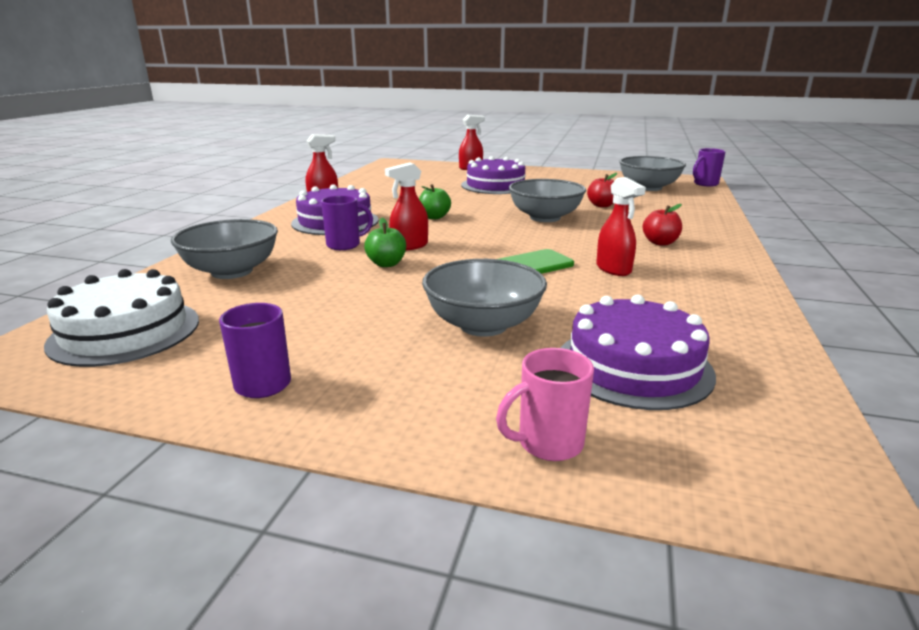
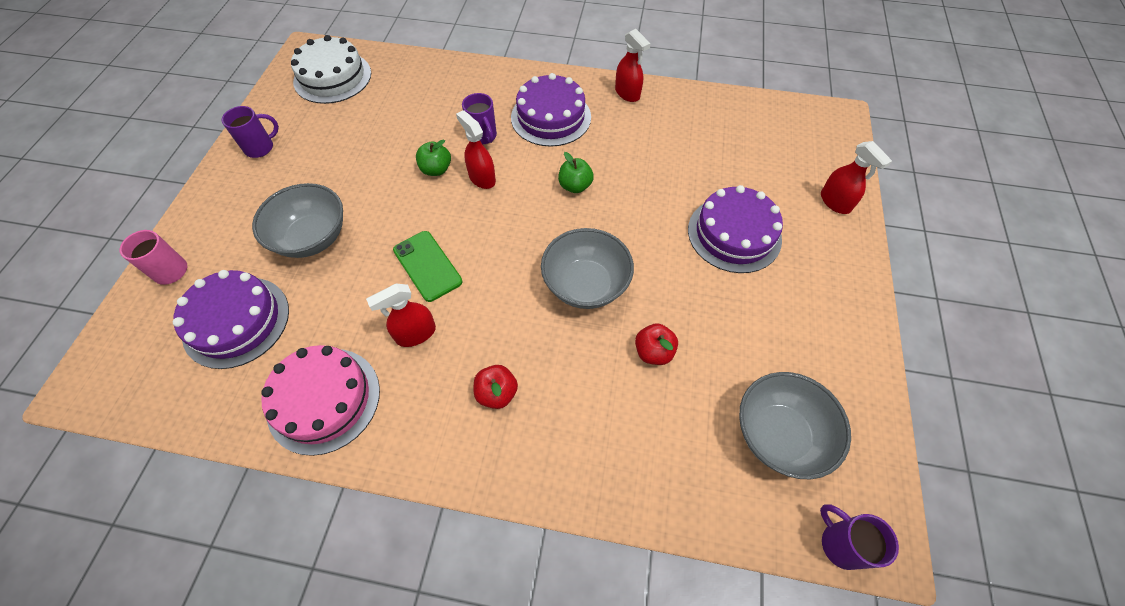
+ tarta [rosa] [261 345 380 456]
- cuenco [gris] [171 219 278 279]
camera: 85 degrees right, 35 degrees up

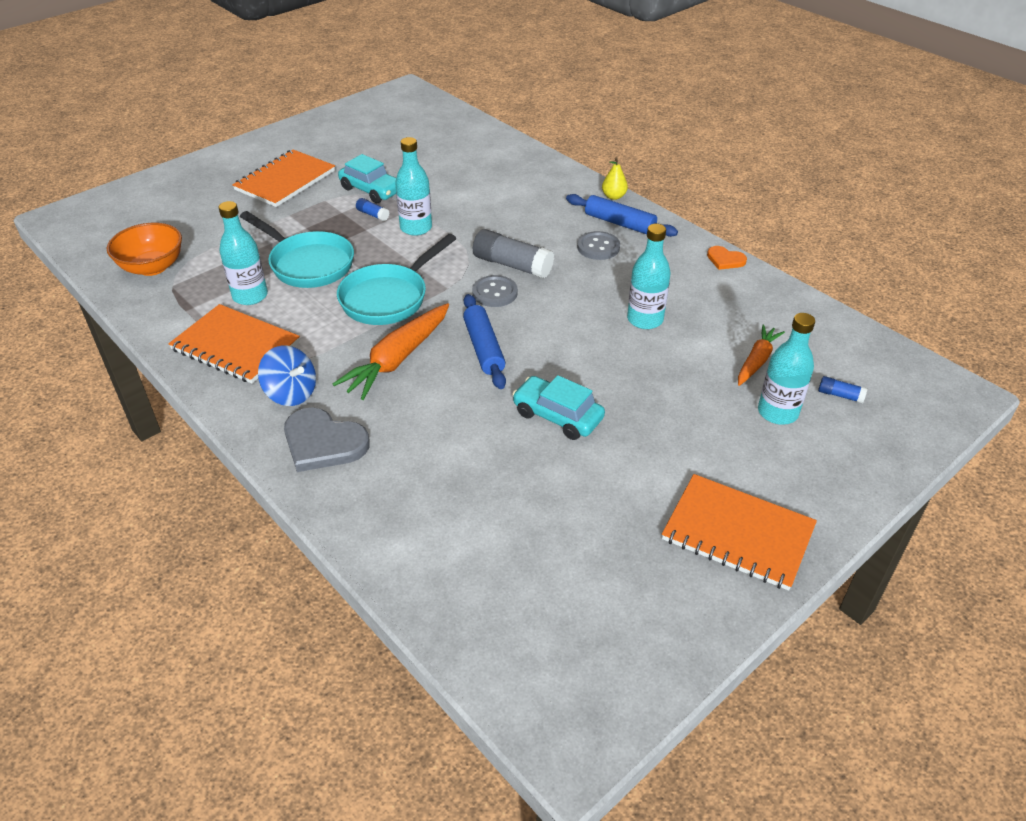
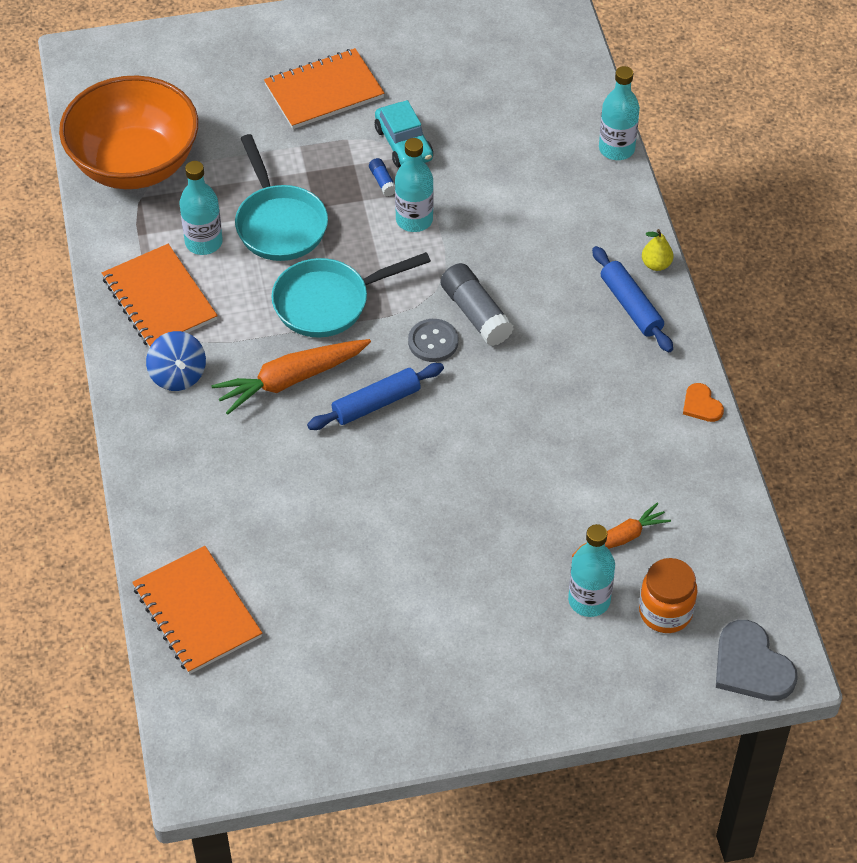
~ cuenco [naranja] [107 223 182 276] = [59 75 198 189] x1.78
~ cuaderno [naranja] [662 474 817 591] to [132 546 262 674]
~ rodillo [azul] [463 294 506 389] = [307 363 444 430] 45 degrees clockwise
~ botella [turquesa] [627 224 671 329] to [599 66 640 160]
~ barra de pegamento [azul] [818 376 868 403] to tarro [naranja] [639 558 697 633]
~ corazón [gris] [284 407 370 472] to [716 620 798 701]
- coche [turquesa] [512 375 605 440]
- botón [gris] [577 231 620 260]
camera: 30 degrees right, 10 degrees up

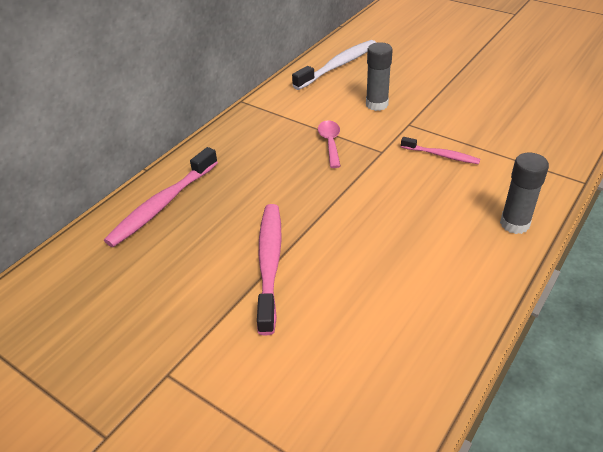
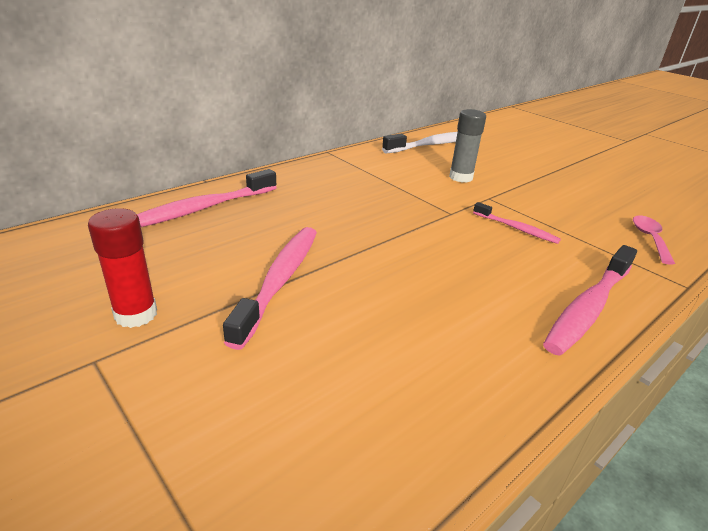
+ barra de pegamento [rojo] [88 208 157 328]
~ barra de pegamento [gris] [500 153 549 234] to cepillo de dientes [rosa] [543 245 637 356]
~ cuchara [rosa] [318 120 341 168] to [633 215 675 265]
camera: 10 degrees right, 10 degrees down

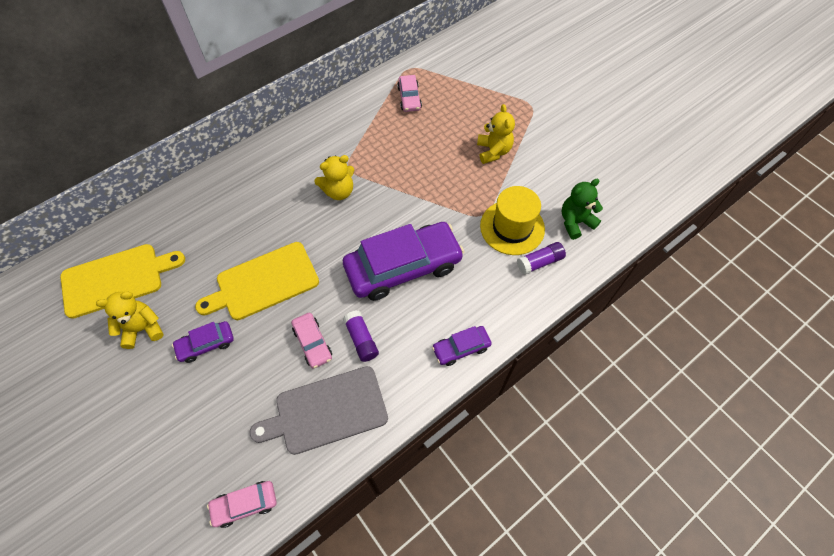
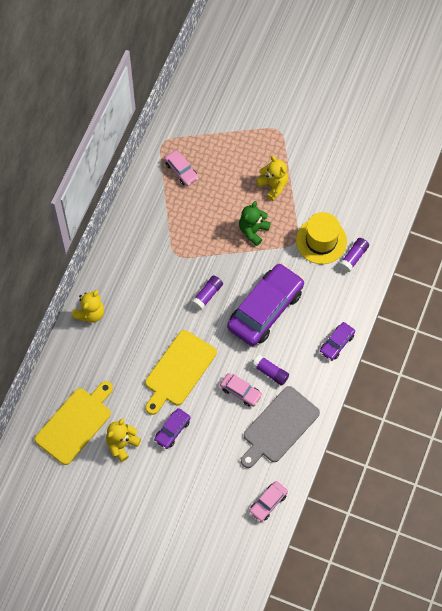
~ osito [amarillo] [314 155 354 200] to [72 290 104 323]
+ barra de pegamento [morado] [191 275 223 310]
~ osito [verde] [562 179 603 240] to [239 201 271 246]
camera: 30 degrees left, 5 degrees up

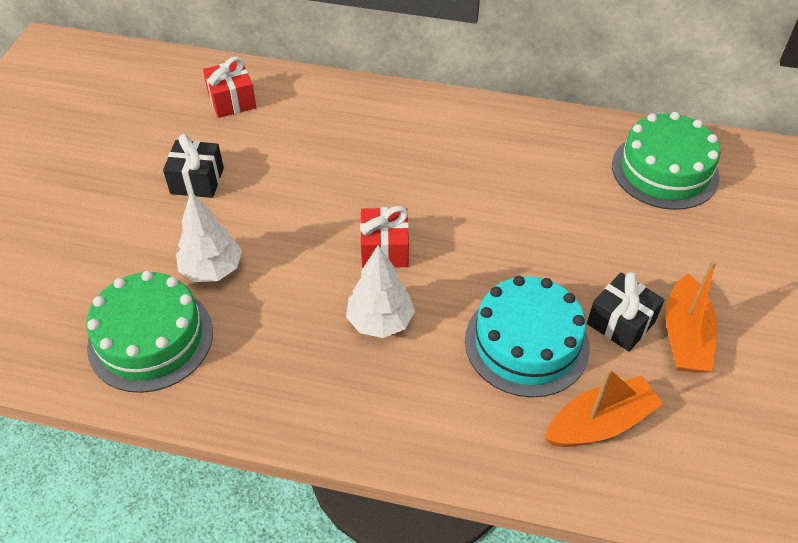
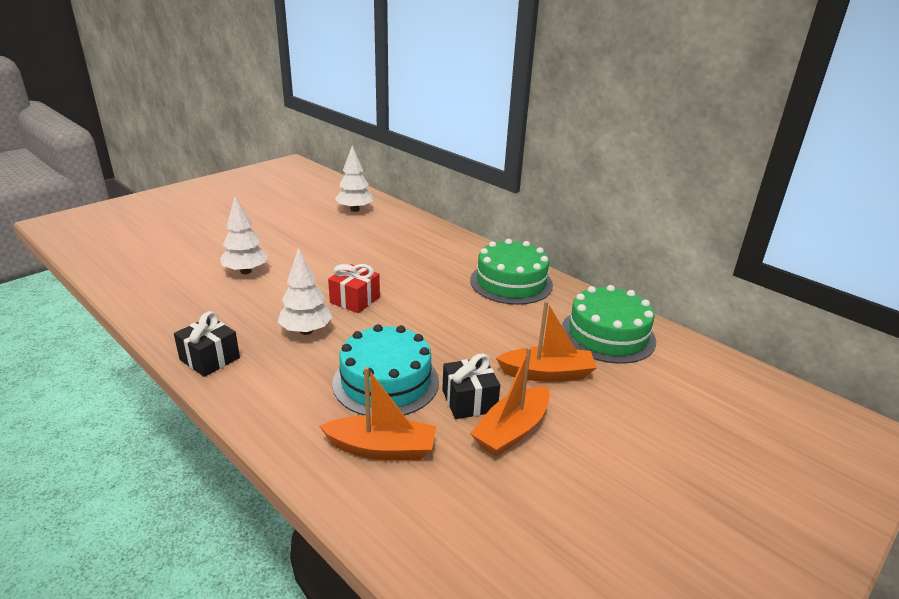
~ regalo [negro] [163 134 224 198] to [174 311 240 377]
~ regalo [rojo] [203 56 256 118] to árbol [blanco] [335 146 373 212]
~ tarta [verde] [86 271 213 393] to [470 239 553 305]
+ barco [naranja] [496 301 597 382]
camera: 30 degrees right, 20 degrees down

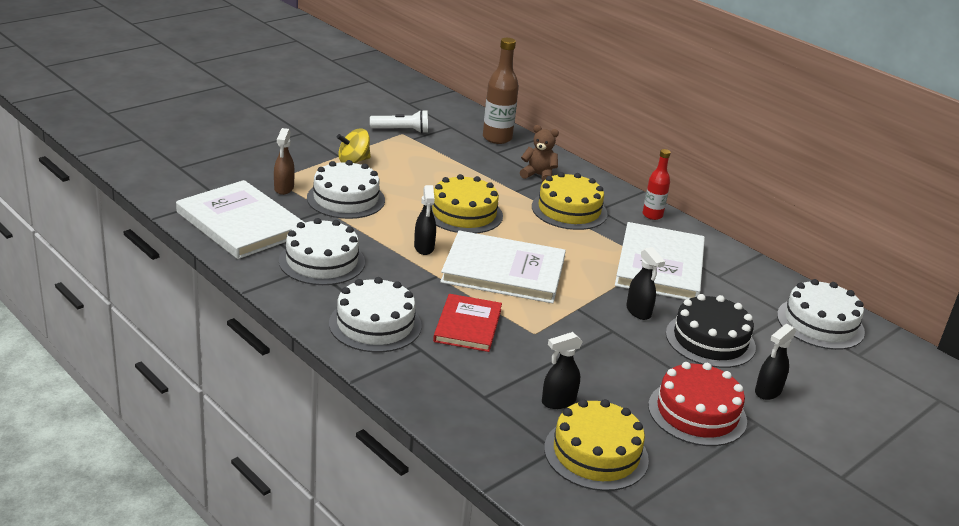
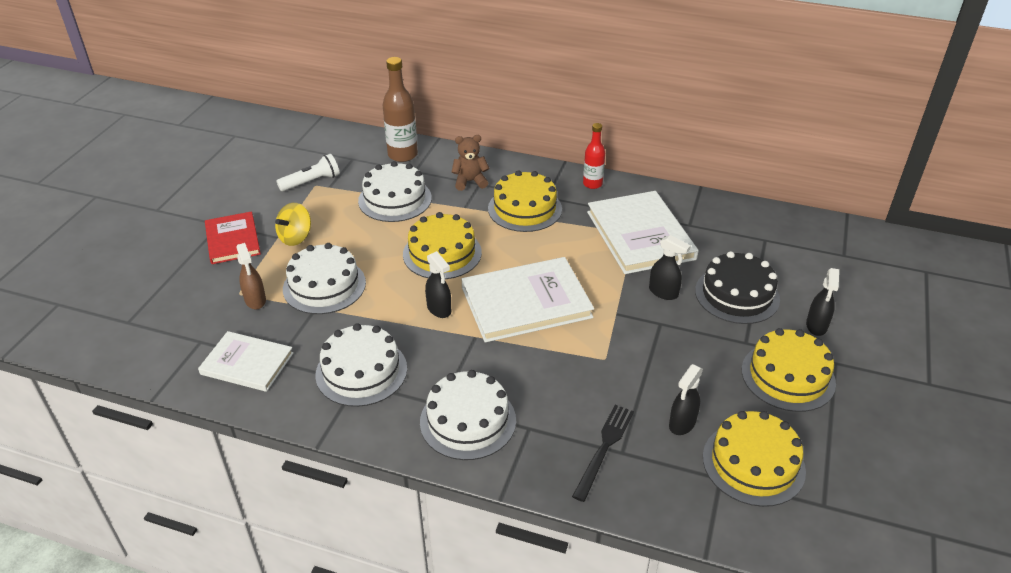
~ libro [blanco] [176 180 305 259] = [198 331 294 392] x0.62
~ libro [rojo] [433 294 502 352] to [205 211 261 264]
~ tarta [blanco] [777 279 865 350] to [358 161 432 222]
+ tenedor [negro] [572 405 634 502]
~ tarta [rojo] [648 362 747 446] to tarta [amarillo] [742 328 836 412]
camera: 25 degrees left, 10 degrees up

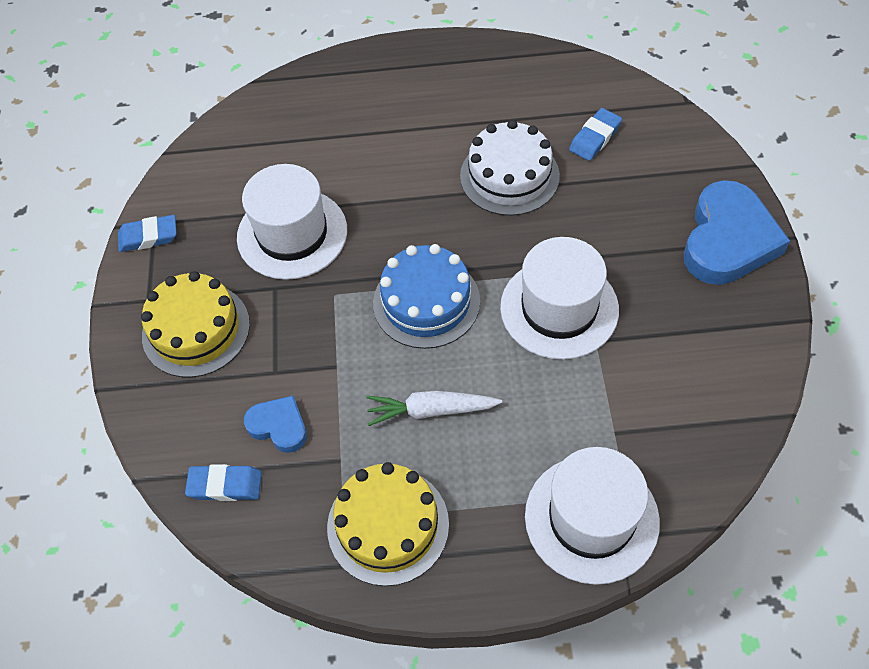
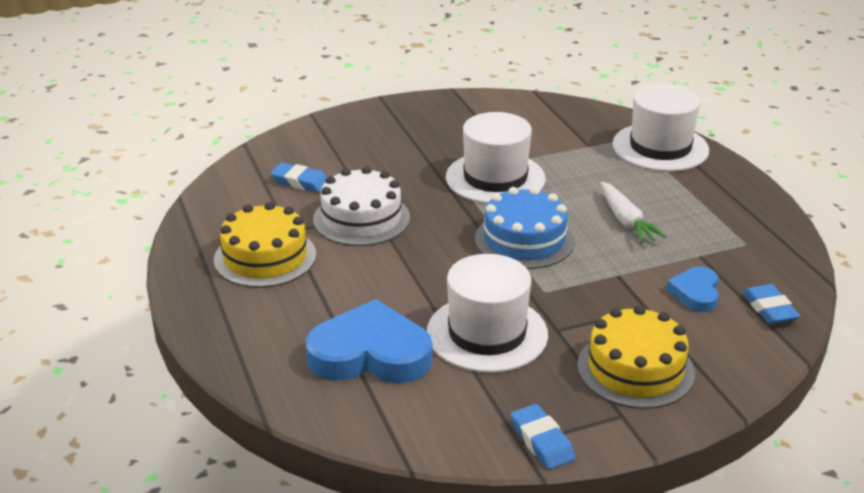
~ tarta [amarillo] [327 462 449 586] to [214 202 316 288]
~ corazón [azul] [684 180 790 285] to [305 299 432 383]
camera: 110 degrees left, 25 degrees down

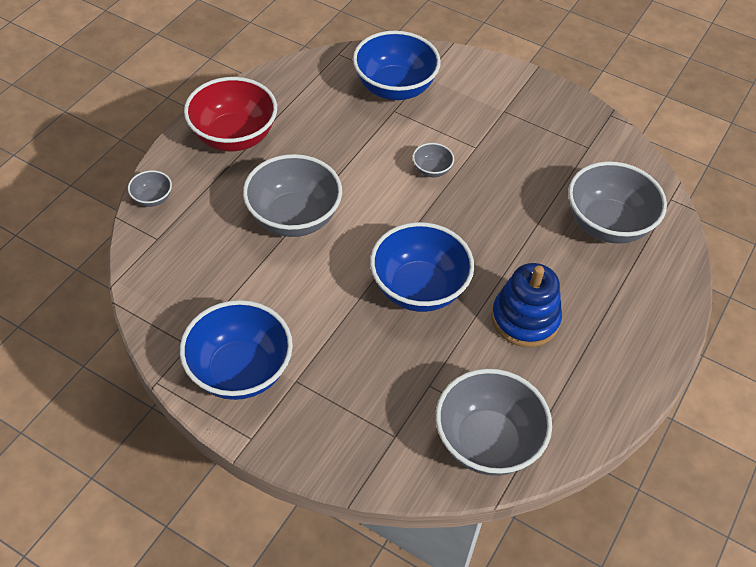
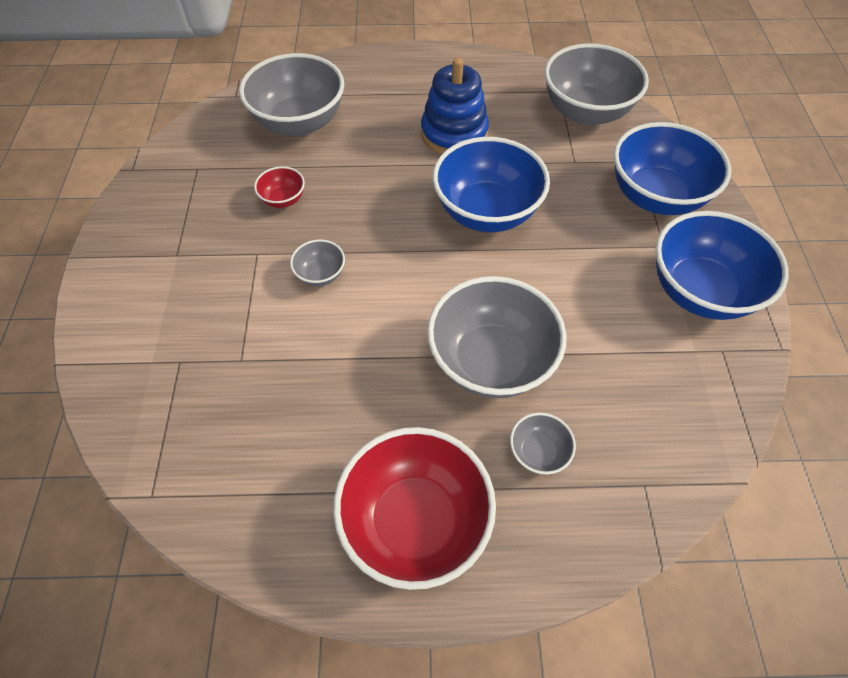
+ cuenco [rojo] [254 166 305 208]
~ cuenco [gris] [128 170 172 207] to [510 413 576 474]
~ cuenco [azul] [353 31 441 100] to [613 122 731 215]
camera: 120 degrees left, 5 degrees up

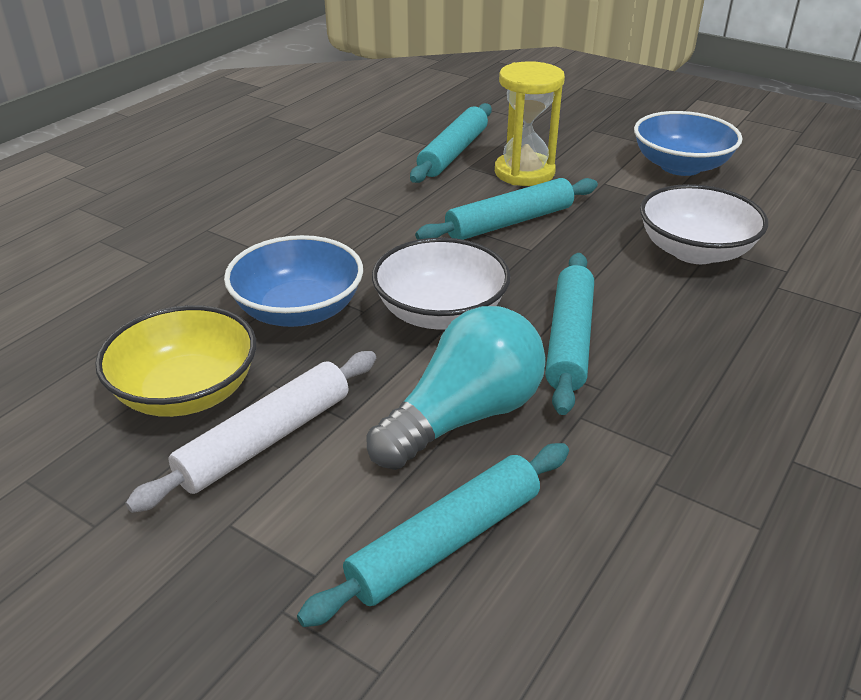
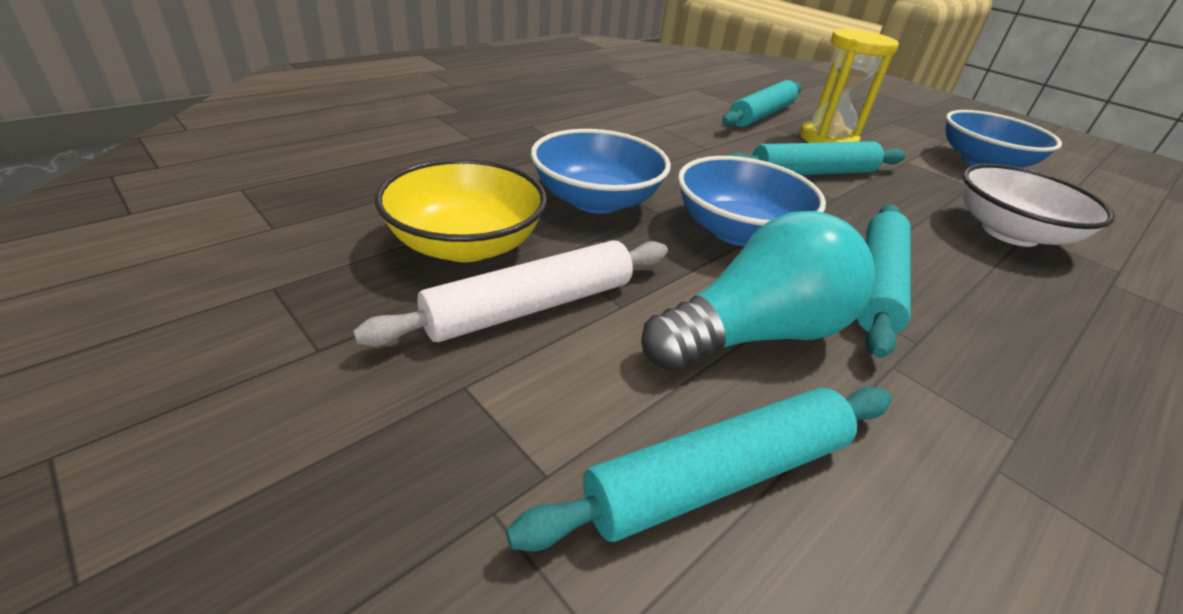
~ cuenco [blanco] [372 238 511 330] to cuenco [azul] [678 156 826 246]
camera: 10 degrees right, 0 degrees up

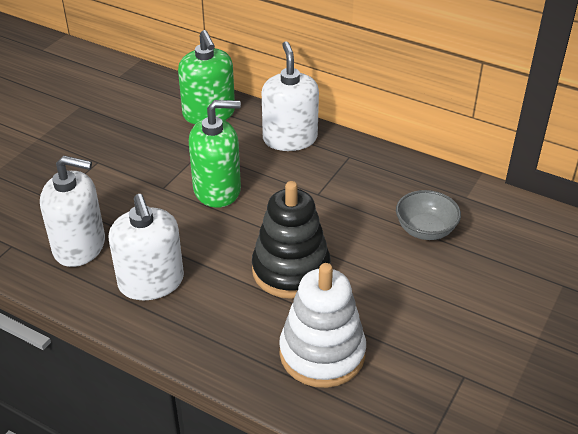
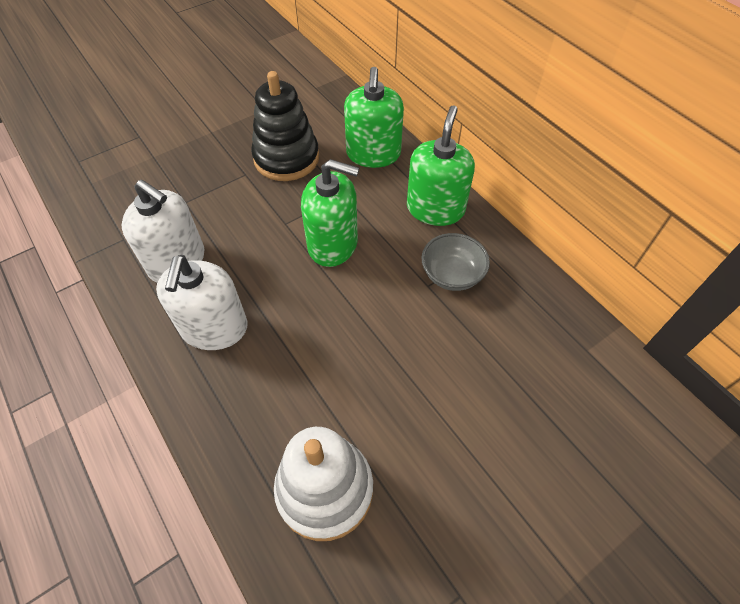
~ juguete apilable [negro] [252 181 331 299] to [251 71 319 181]
~ dispensador de jabón [blanco] [262 41 319 151] to dispensador de jabón [verde] [407 105 475 226]
~ cuenco [gris] [396 190 461 240] to [421 233 490 291]
camera: 25 degrees right, 15 degrees up

